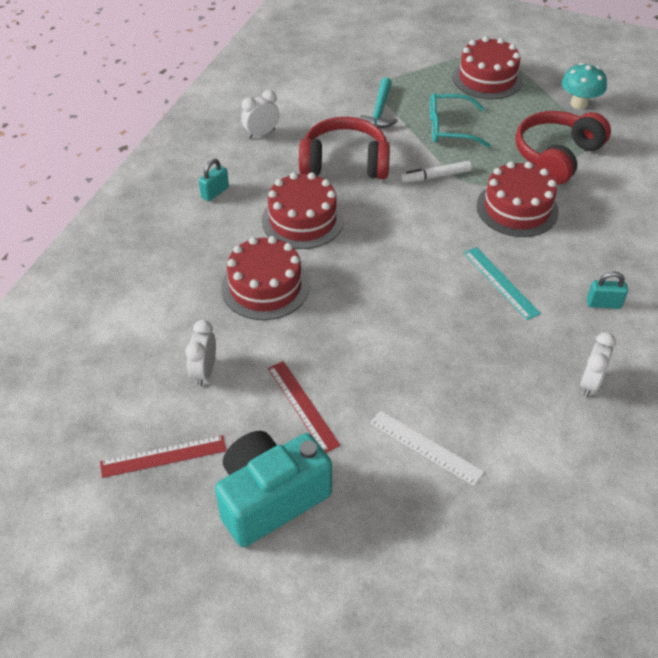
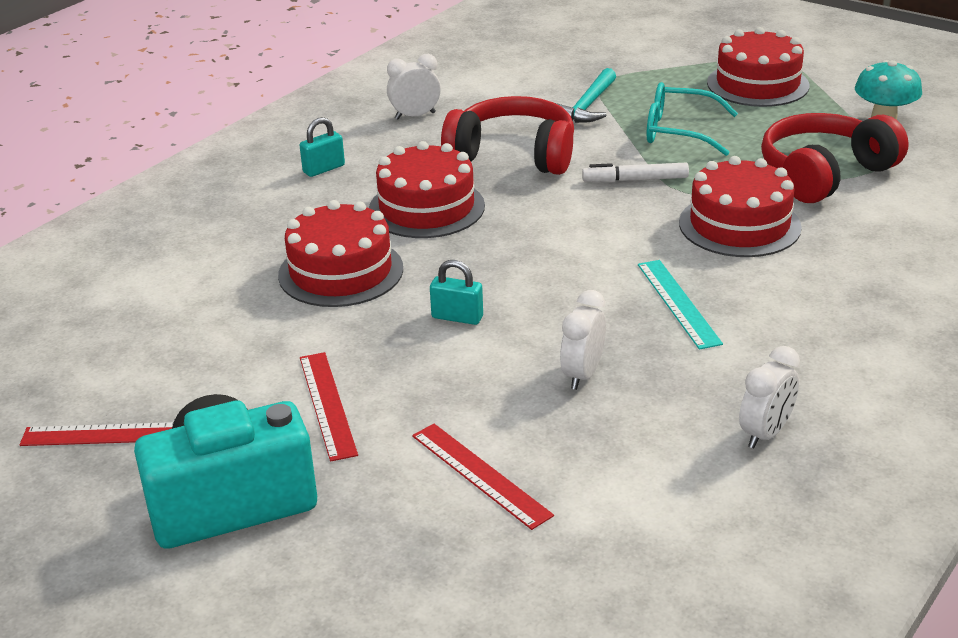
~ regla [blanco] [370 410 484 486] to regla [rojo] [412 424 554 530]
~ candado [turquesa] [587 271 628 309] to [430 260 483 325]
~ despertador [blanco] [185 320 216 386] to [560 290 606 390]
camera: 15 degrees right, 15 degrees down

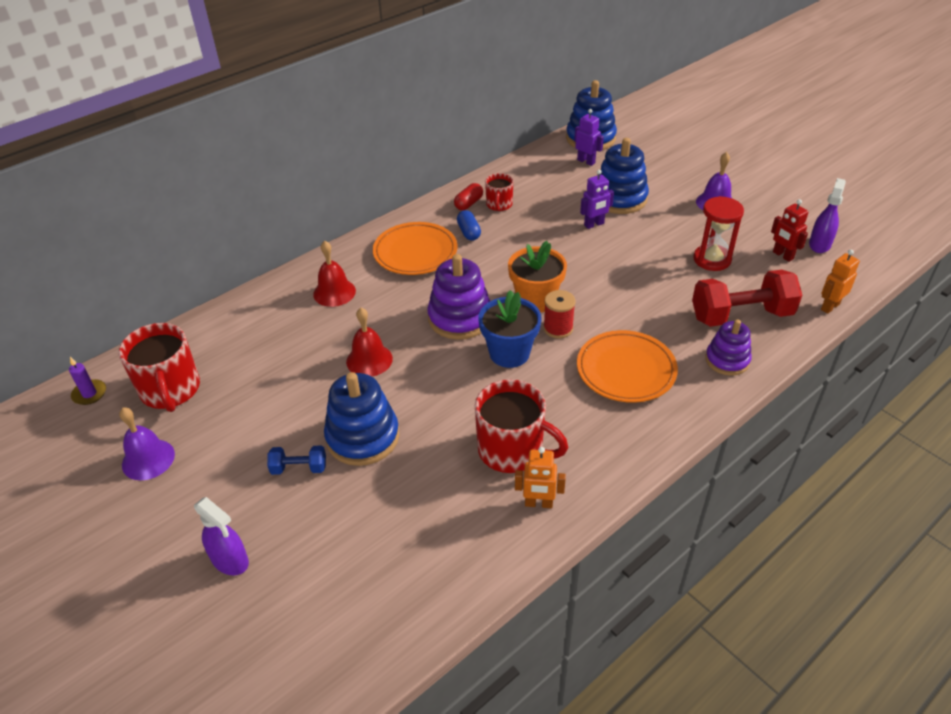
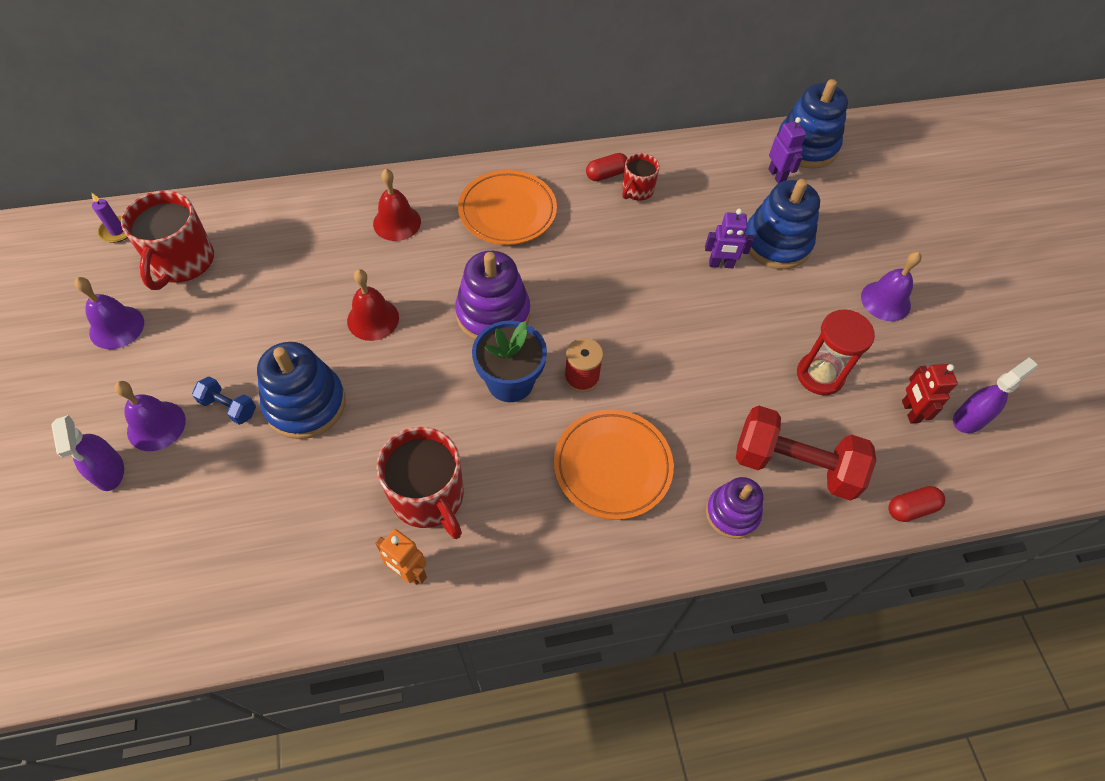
+ campana [morado] [114 381 186 451]
~ robot [naranja] [821 250 860 314] to cápsula [rojo] [888 486 945 522]
- cápsula [azul] [457 210 481 241]
- maceta [naranja] [508 241 567 313]
camera: 25 degrees right, 15 degrees up

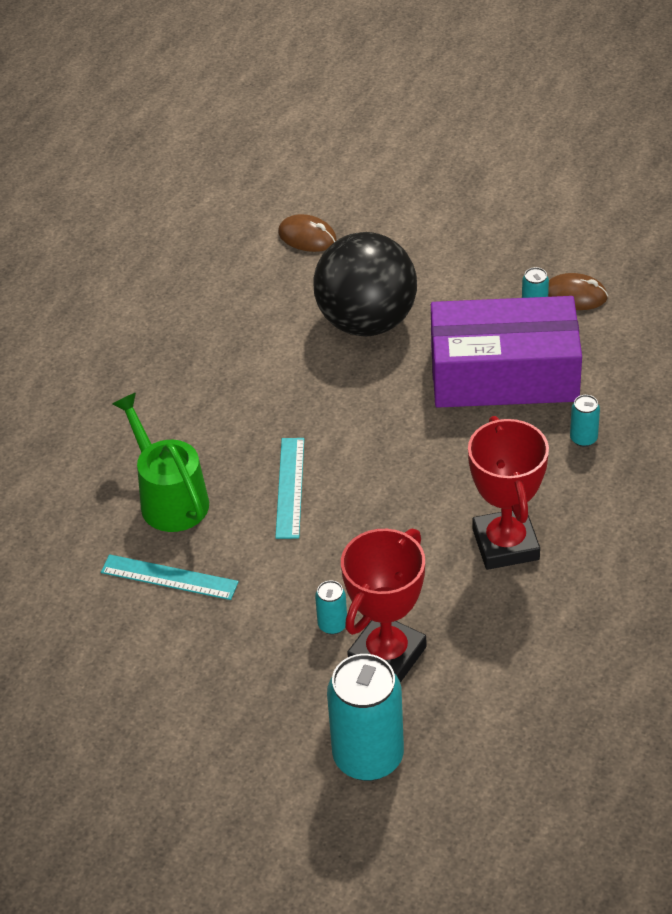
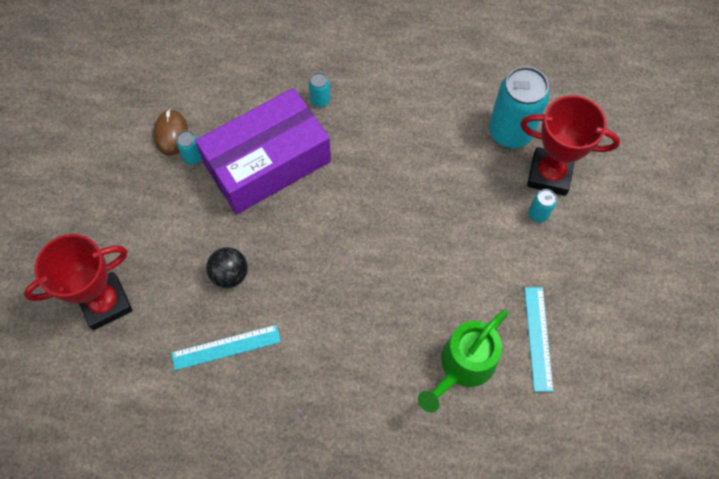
~ trofeo [rojo] [468 416 549 570] to [24 234 133 330]
~ regla [turquesa] [275 438 304 539] to [171 325 281 370]
~ caja [morado] [431 296 582 408] = [195 88 331 214] 75 degrees clockwise
~ pelota [negro] [313 232 417 337] = [206 247 248 288] x0.47
~ lata [turquesa] [327 654 404 781] to [489 66 550 148]
- ratón [marrón] [278 214 337 252]
camera: 110 degrees left, 20 degrees up

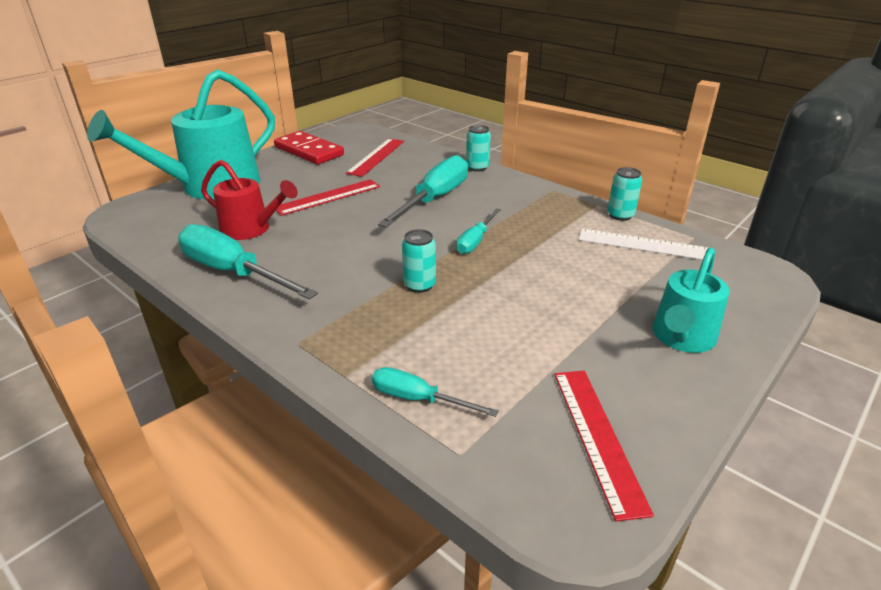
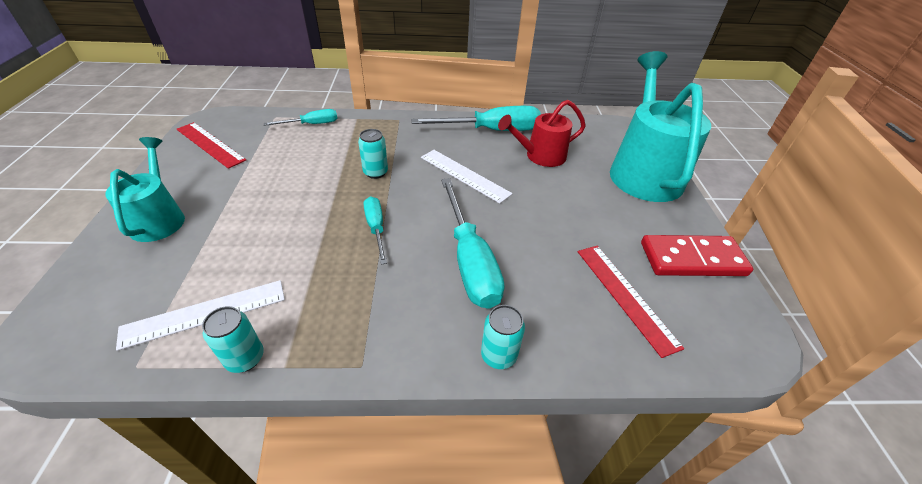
+ regla [blanco] [421 150 513 204]
- regla [rojo] [276 179 380 216]
camera: 135 degrees right, 10 degrees up

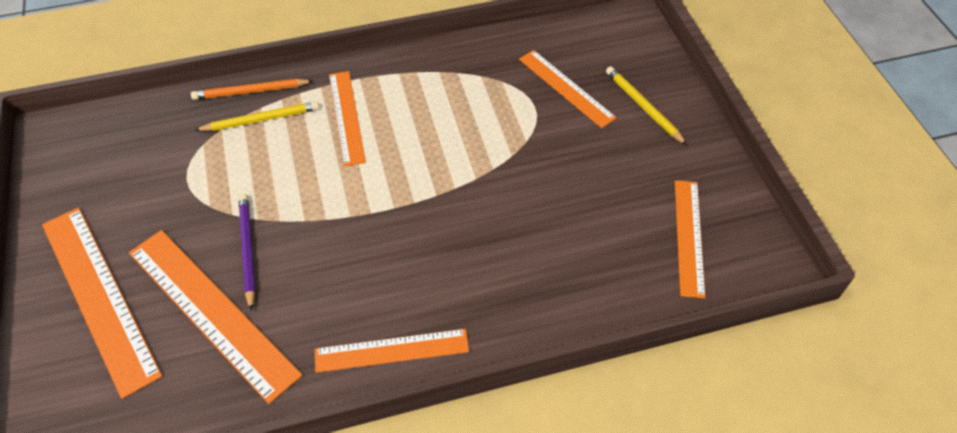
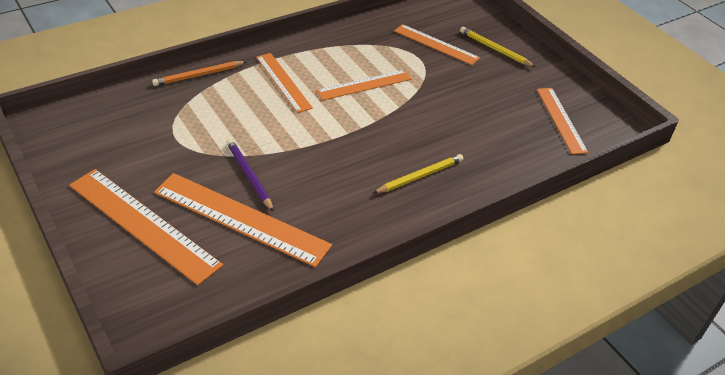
~ regla [naranja] [315 329 469 373] to [316 70 412 100]
~ lápiz [amarillo] [194 101 320 131] to [373 154 463 193]
camera: 20 degrees left, 10 degrees down

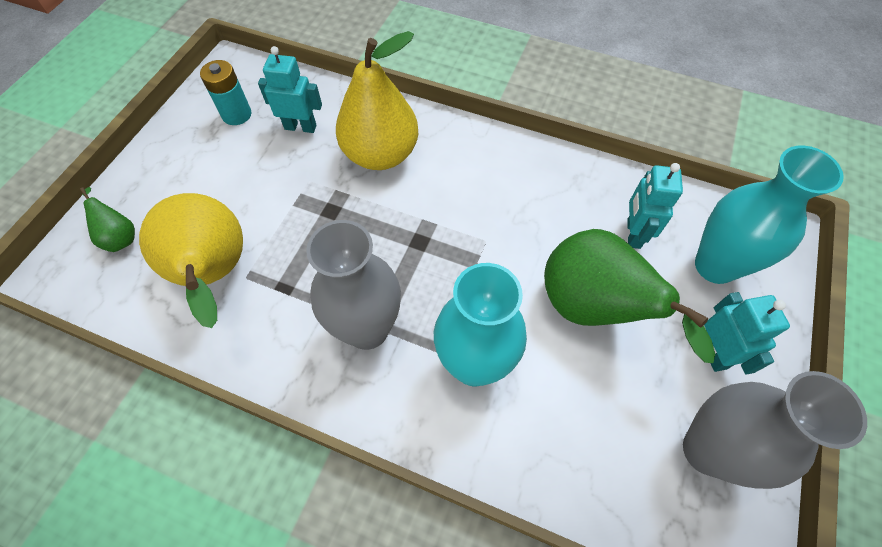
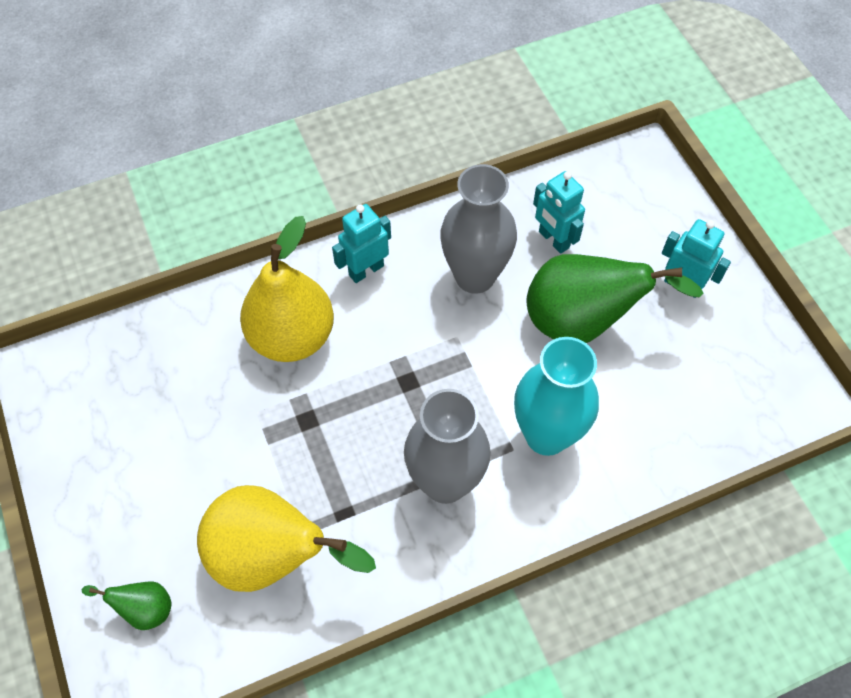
~ robot [turquesa] [258 46 322 133] to [332 204 391 283]
~ florero [gris] [683 371 867 489] to [440 164 517 294]
- pila [turquesa] [200 60 251 125]
- florero [turquesa] [695 146 844 284]
camera: 45 degrees left, 0 degrees up

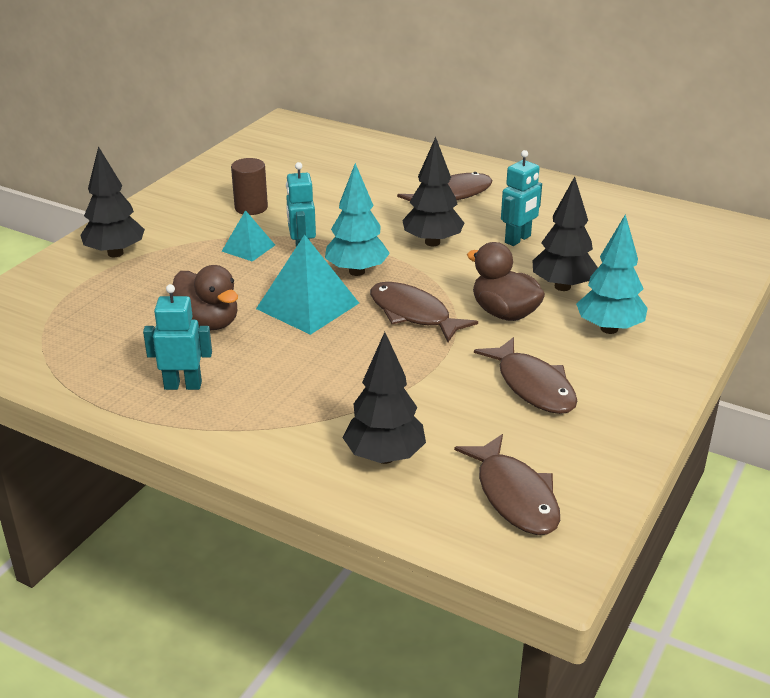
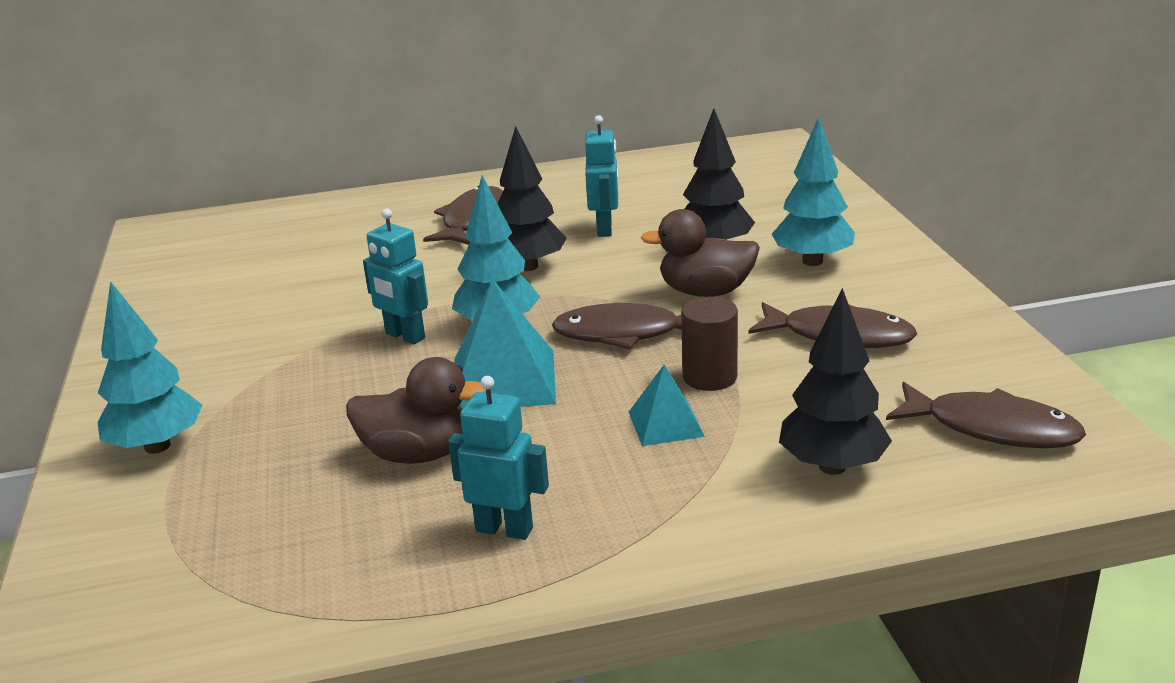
~ árbol [negro] [80 146 145 257] to árbol [turquesa] [98 281 202 454]
~ robot [turquesa] [143 284 212 390] = [448 376 549 540] 60 degrees clockwise
~ pirámide [turquesa] [222 210 275 261] to [629 364 705 446]
~ cilindro [marrón] [231 158 268 215] to [681 296 738 391]
camera: 40 degrees left, 5 degrees down

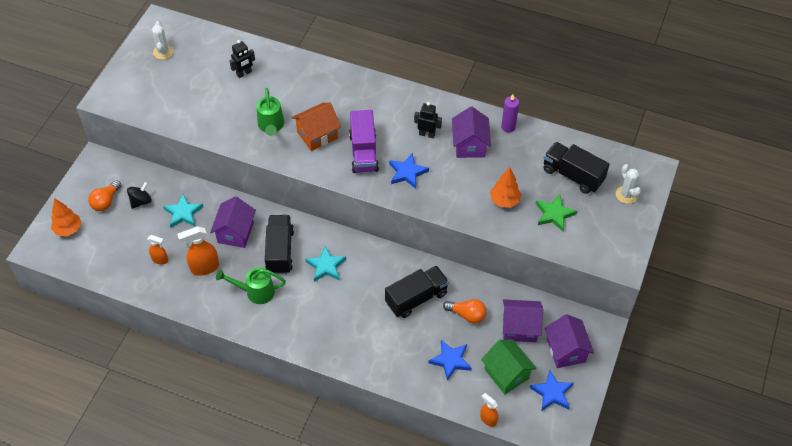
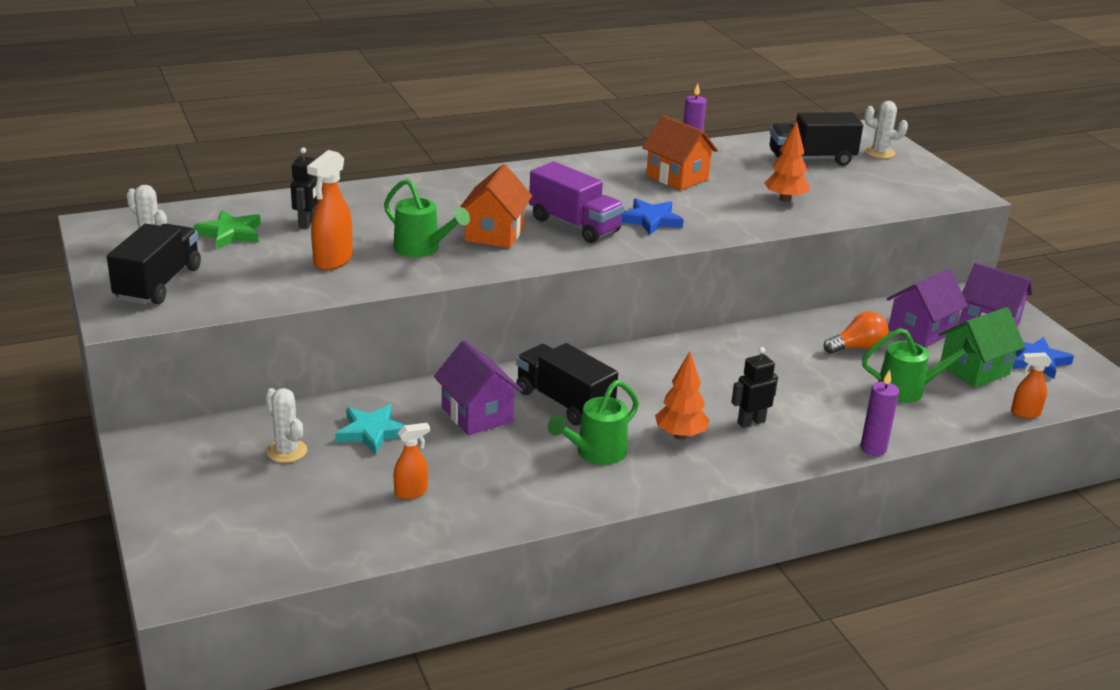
~ camión [negro] [385 266 449 318] to [107 224 201 304]
~ estrella [verde] [536 194 577 231] to [194 210 261 249]
~ peonza [negro] [127 182 152 209] to cactus [blanco] [265 388 307 463]
~ pulverizador [naranja] [177 226 219 276] to [307 150 352 270]
~ casa [morado] [452 107 491 158] to casa [naranja] [642 115 718 190]
~ árbol [naranja] [51 198 81 237] to [655 351 709 440]
~ robot [negro] [414 102 442 138] to [731 347 778 428]
+ vela [morado] [860 370 899 456]
~ estrella [azul] [429 340 472 381] to regadera [verde] [862 328 977 403]
~ casa [verde] [481 340 537 394] = [939 307 1025 388] 45 degrees counterclockwise
- bombilla [naranja] [88 180 121 211]
- estrella [turquesa] [305 246 346 282]
camera: 45 degrees left, 25 degrees down

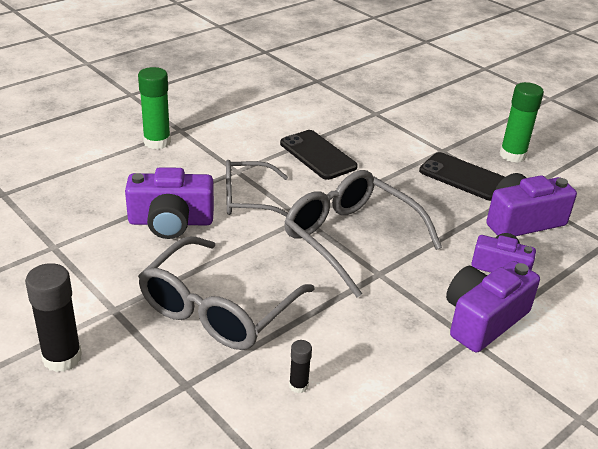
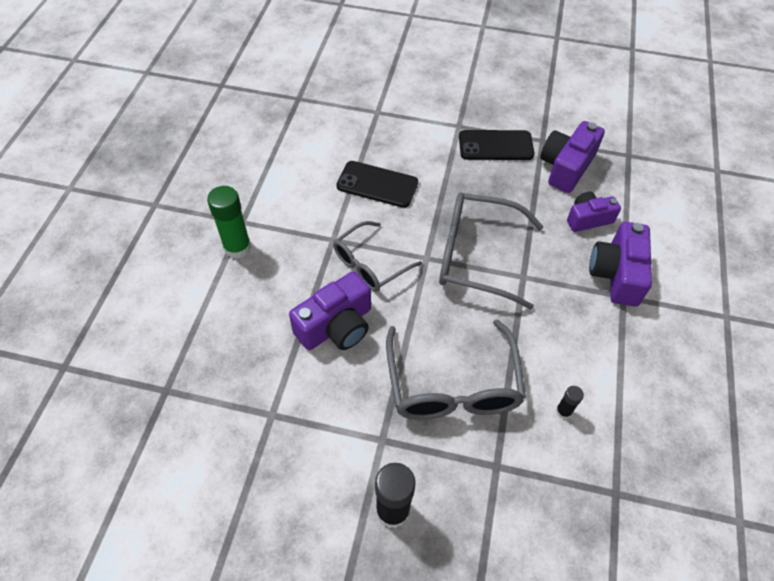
- barra de pegamento [verde] [500 82 544 163]
camera: 35 degrees left, 20 degrees up

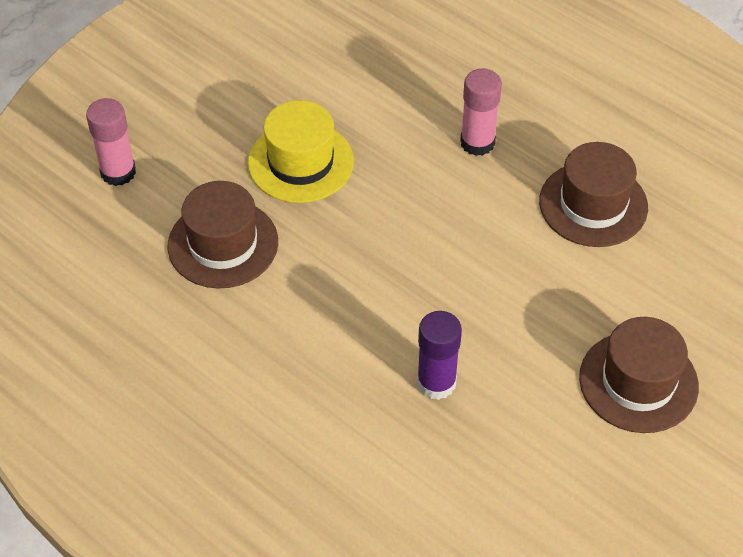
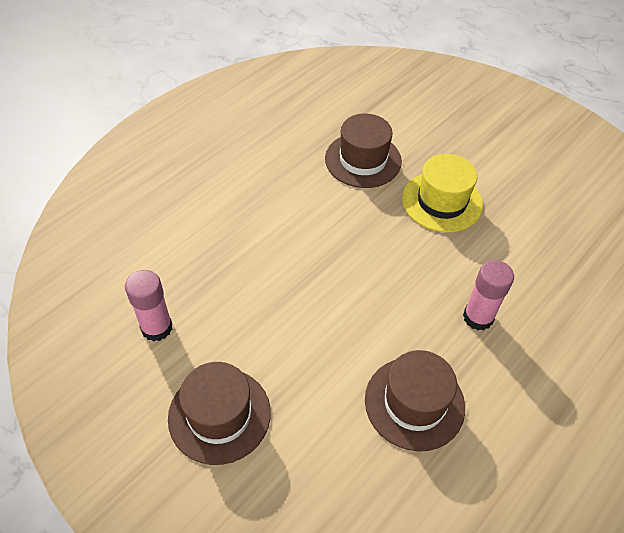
~ barra de pegamento [rosa] [86 98 136 186] to [125 270 172 342]
- barra de pegamento [morado] [417 311 462 400]
camera: 90 degrees right, 0 degrees up

